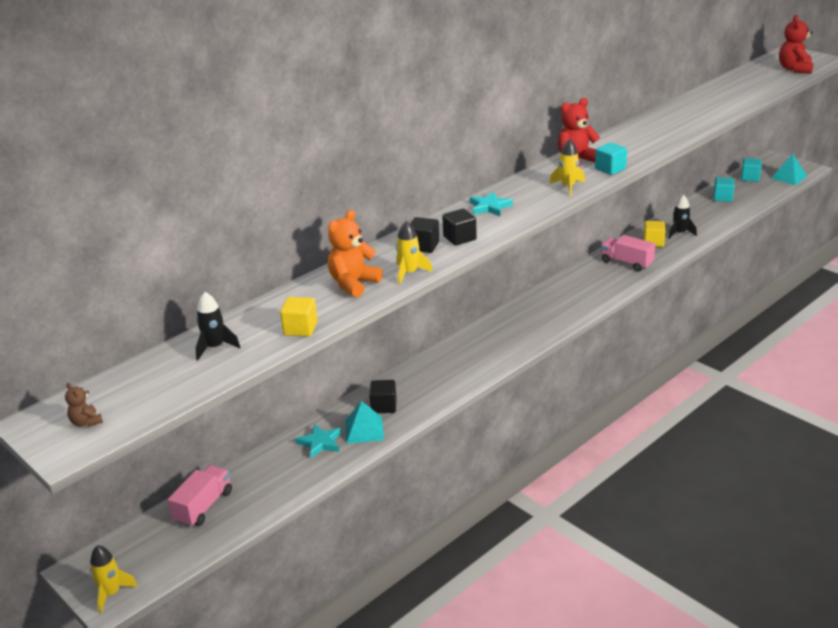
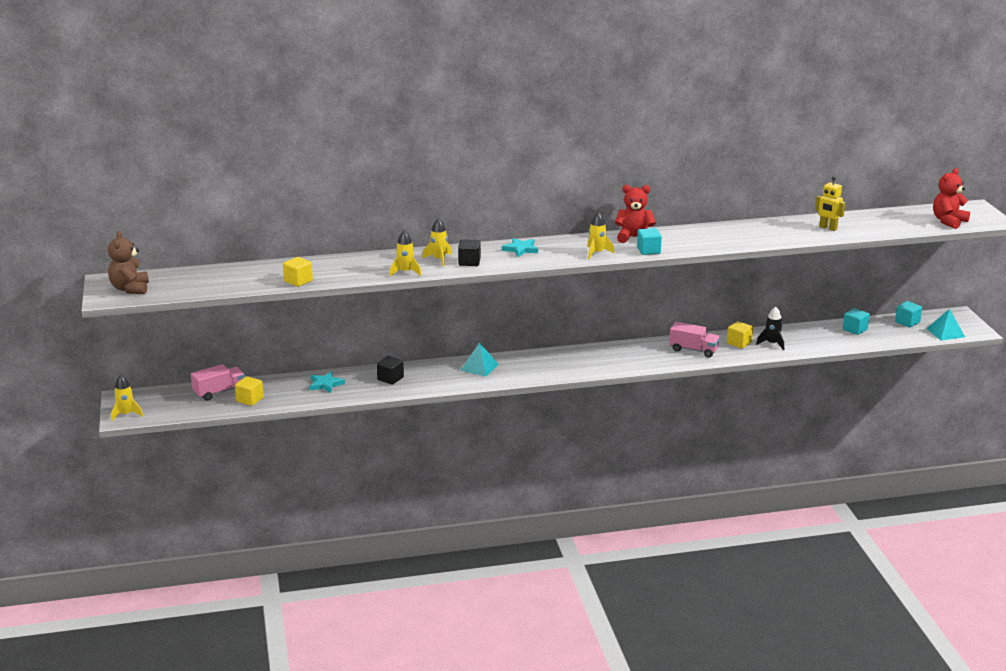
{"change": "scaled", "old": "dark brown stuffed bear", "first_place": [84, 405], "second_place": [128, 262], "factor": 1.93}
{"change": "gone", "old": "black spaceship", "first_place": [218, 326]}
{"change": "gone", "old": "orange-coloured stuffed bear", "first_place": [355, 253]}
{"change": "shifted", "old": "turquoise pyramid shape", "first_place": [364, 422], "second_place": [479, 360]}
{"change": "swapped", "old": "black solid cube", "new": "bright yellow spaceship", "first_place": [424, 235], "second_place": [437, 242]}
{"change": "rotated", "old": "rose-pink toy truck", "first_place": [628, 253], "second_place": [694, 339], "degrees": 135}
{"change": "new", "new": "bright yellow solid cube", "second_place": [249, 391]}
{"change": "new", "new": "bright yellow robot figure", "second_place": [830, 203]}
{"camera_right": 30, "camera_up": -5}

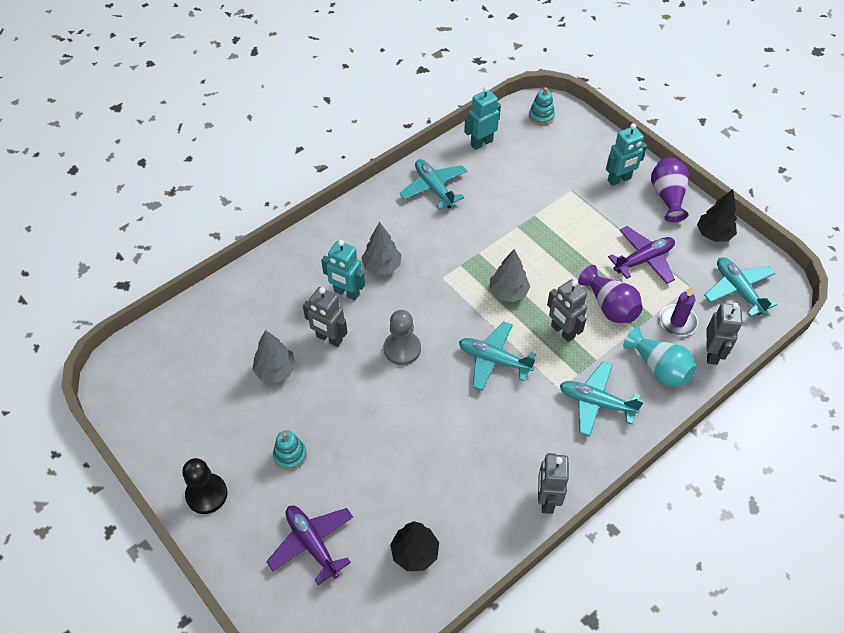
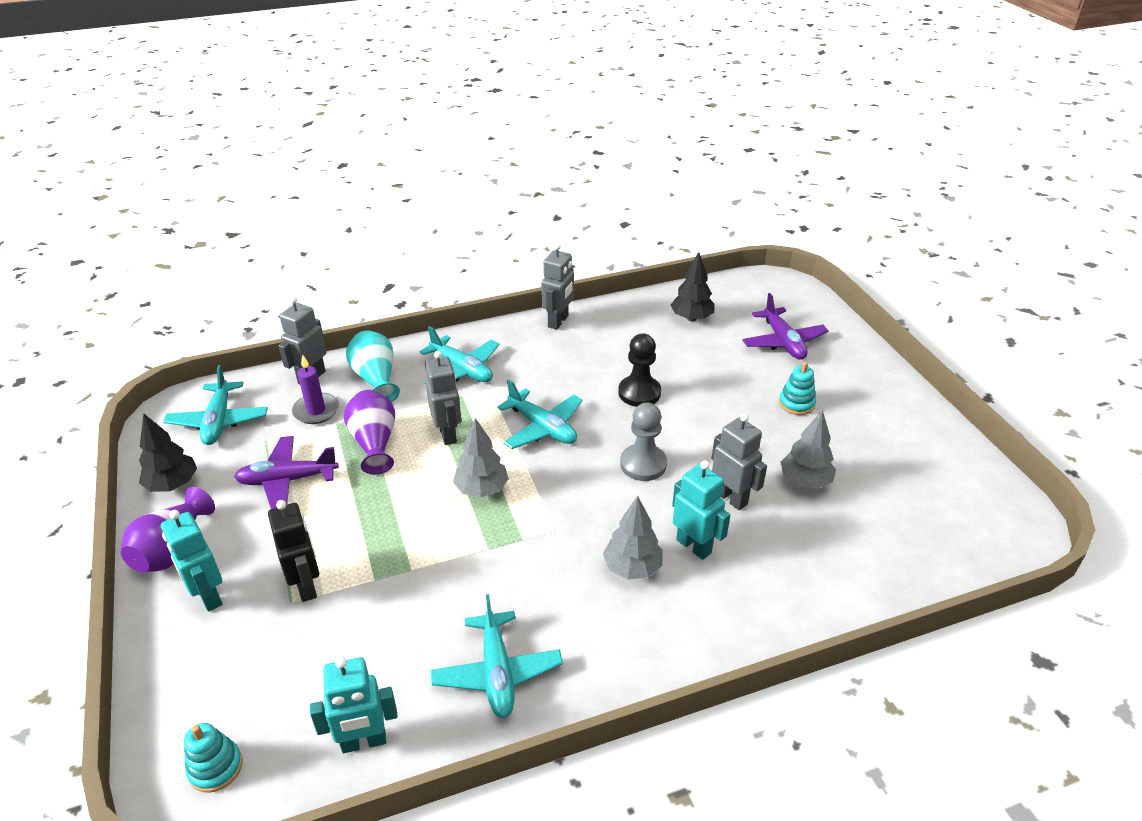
{"change": "shifted", "old": "black pawn", "first_place": [204, 486], "second_place": [639, 370]}
{"change": "rotated", "old": "turquoise robot figure", "first_place": [626, 154], "second_place": [191, 561], "degrees": -120}
{"change": "new", "new": "black robot figure", "second_place": [293, 551]}
{"camera_right": -160, "camera_up": -15}

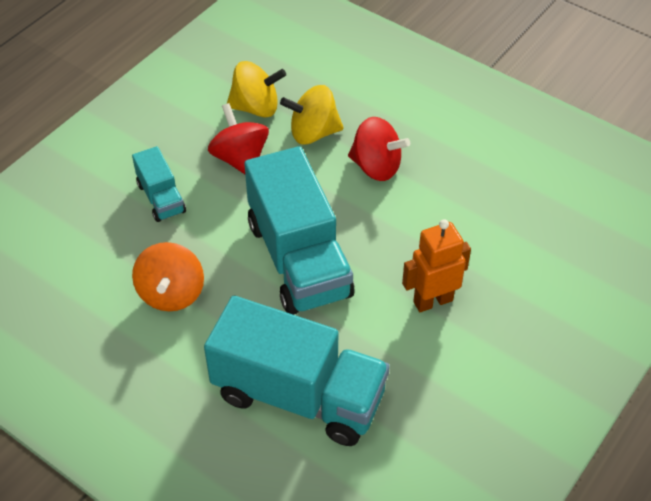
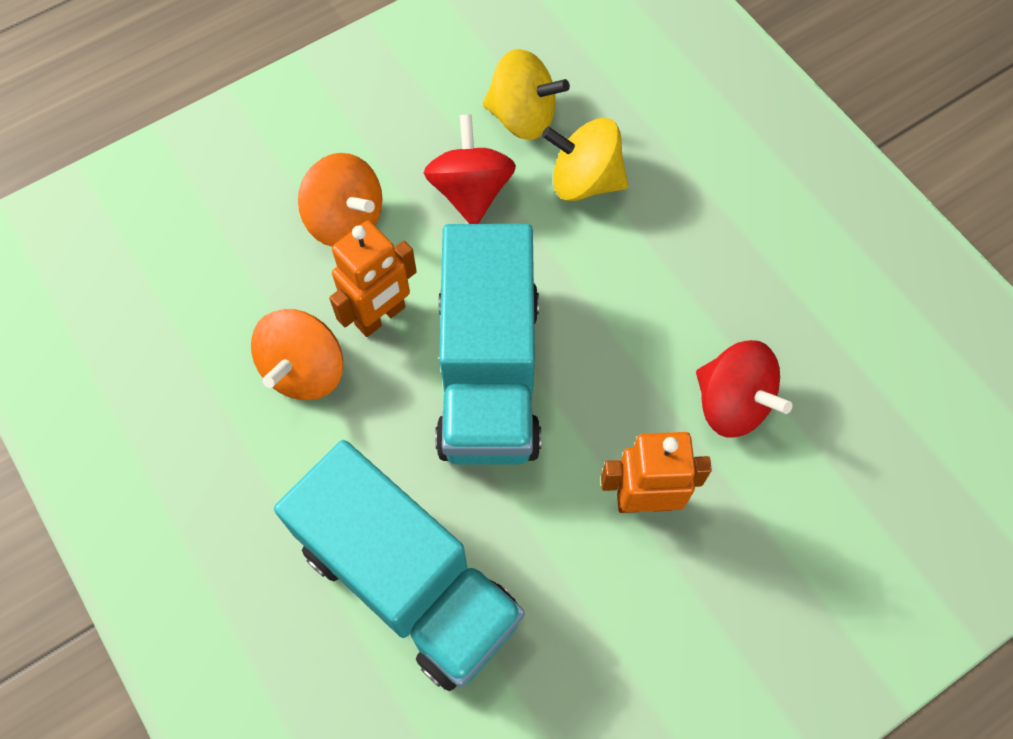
{"change": "swapped", "old": "turquoise toy truck", "new": "orange-coloured whirligig", "first_place": [159, 184], "second_place": [340, 200]}
{"change": "shifted", "old": "crimson whirligig", "first_place": [379, 149], "second_place": [744, 388]}
{"change": "new", "new": "orange-coloured robot figure", "second_place": [373, 279]}
{"camera_right": 20, "camera_up": 15}

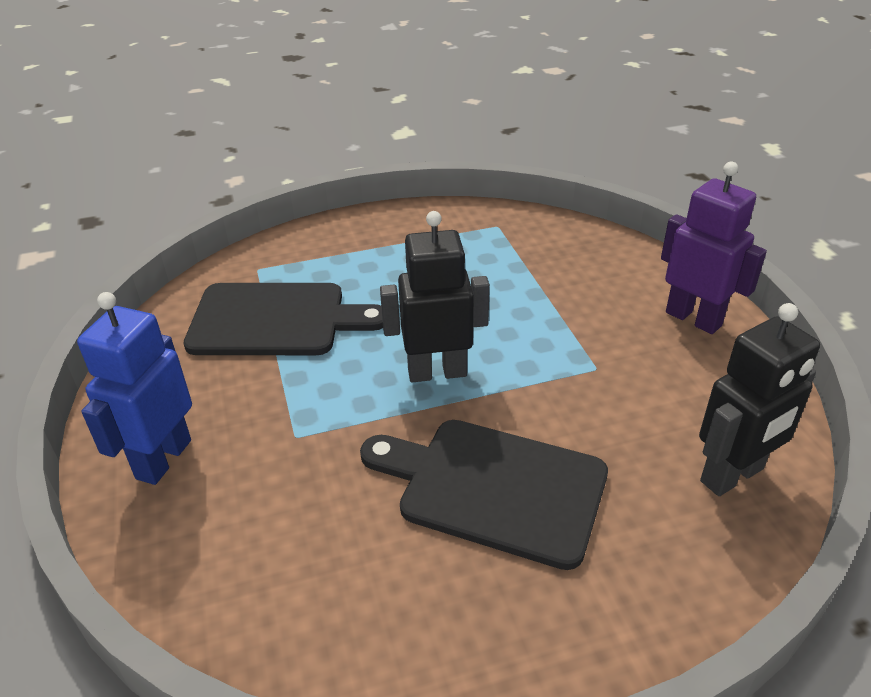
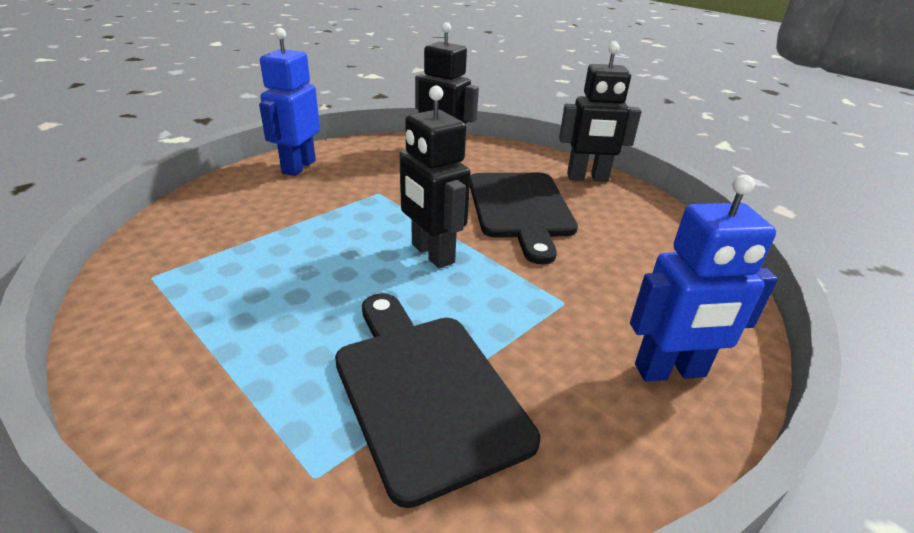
{"change": "repainted", "old": "purple robot figure", "new": "blue robot figure", "first_place": [714, 248], "second_place": [289, 102]}
{"change": "new", "new": "black robot figure", "second_place": [600, 112]}
{"camera_right": -120, "camera_up": -5}

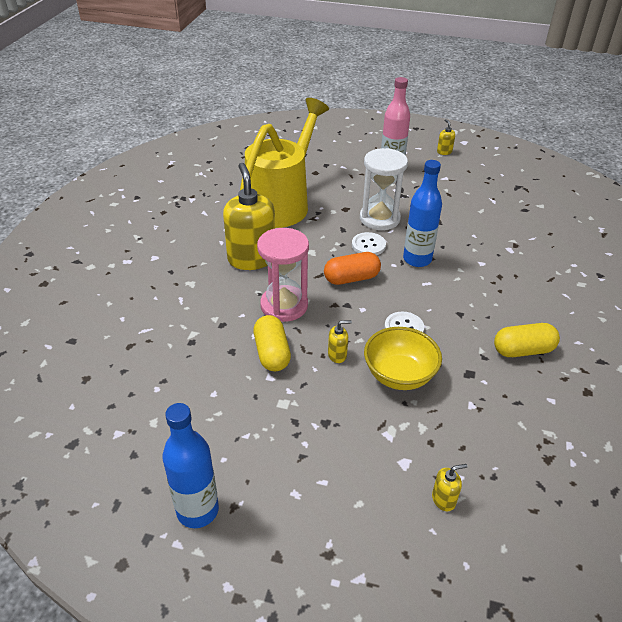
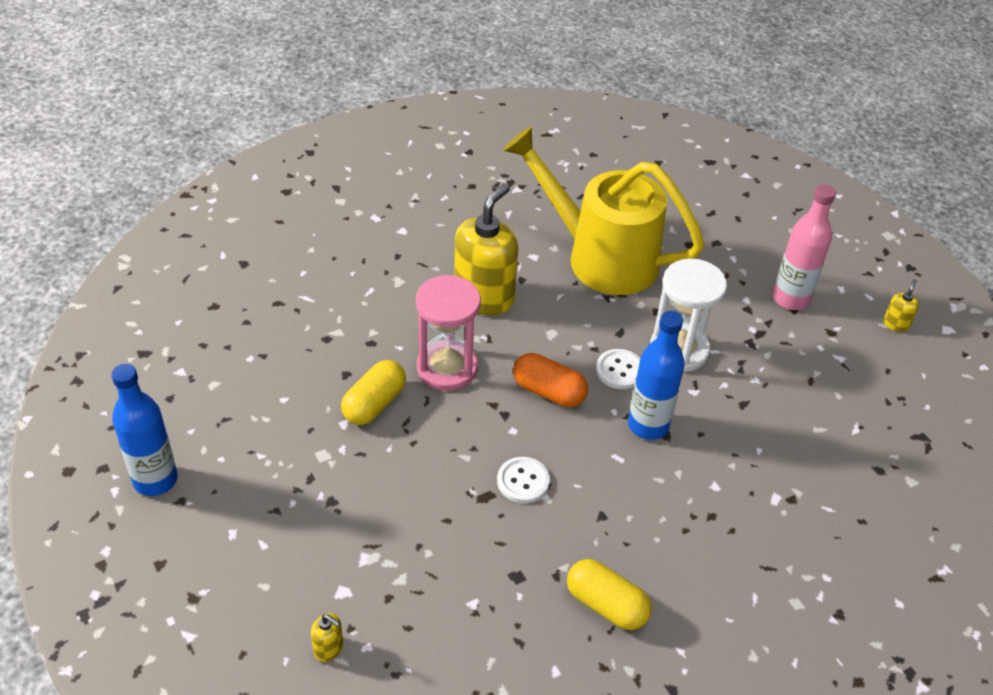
{"change": "rotated", "old": "bright yellow watering can", "first_place": [284, 163], "second_place": [603, 210], "degrees": -135}
{"change": "gone", "old": "bright yellow soap dispenser", "first_place": [340, 341]}
{"change": "gone", "old": "bright yellow bowl", "first_place": [403, 358]}
{"camera_right": 45, "camera_up": 5}

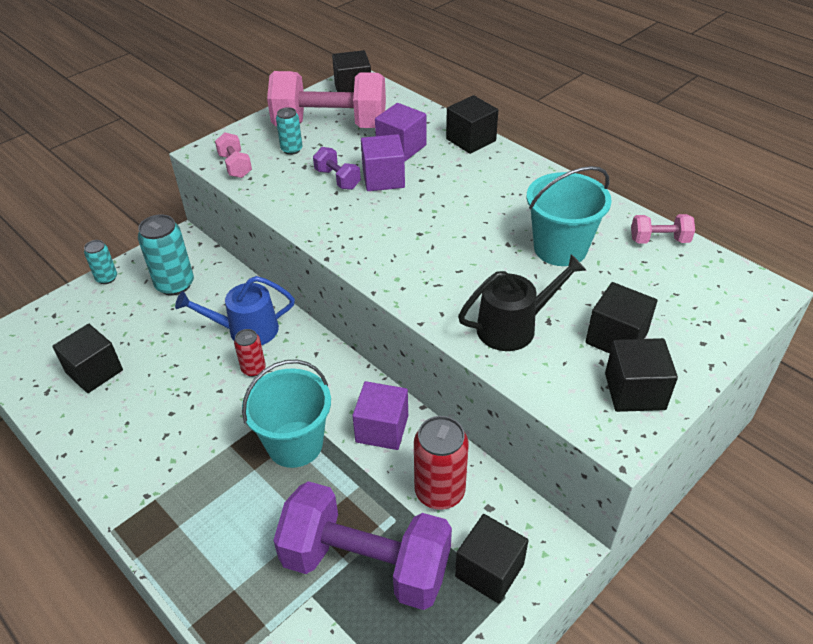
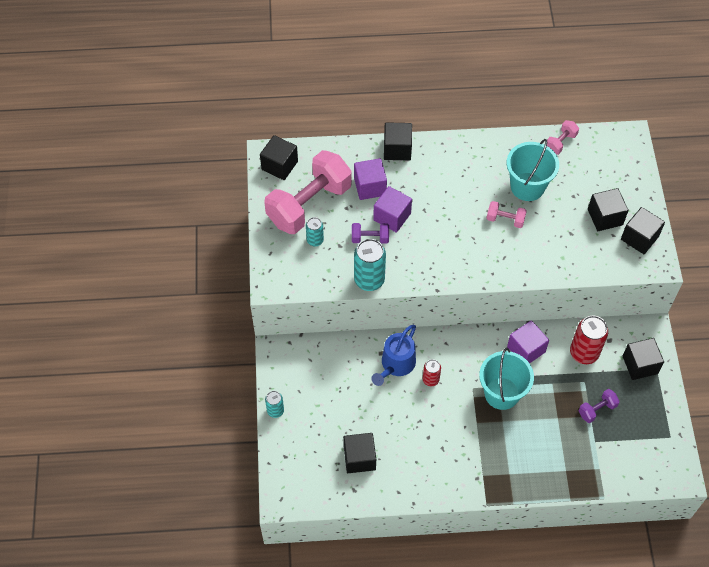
{"change": "shifted", "old": "turquoise tin", "first_place": [166, 255], "second_place": [370, 265]}
{"change": "shifted", "old": "rose-pink hand weight", "first_place": [233, 155], "second_place": [507, 214]}
{"change": "scaled", "old": "purple hand weight", "first_place": [362, 545], "second_place": [599, 406], "factor": 0.43}
{"change": "gone", "old": "black watering can", "first_place": [522, 302]}
{"camera_right": -50, "camera_up": 15}

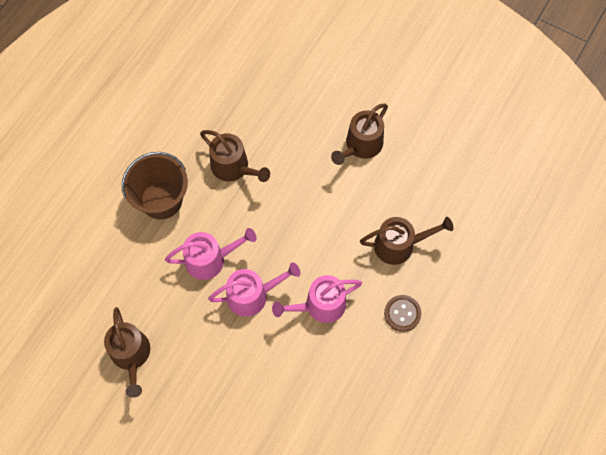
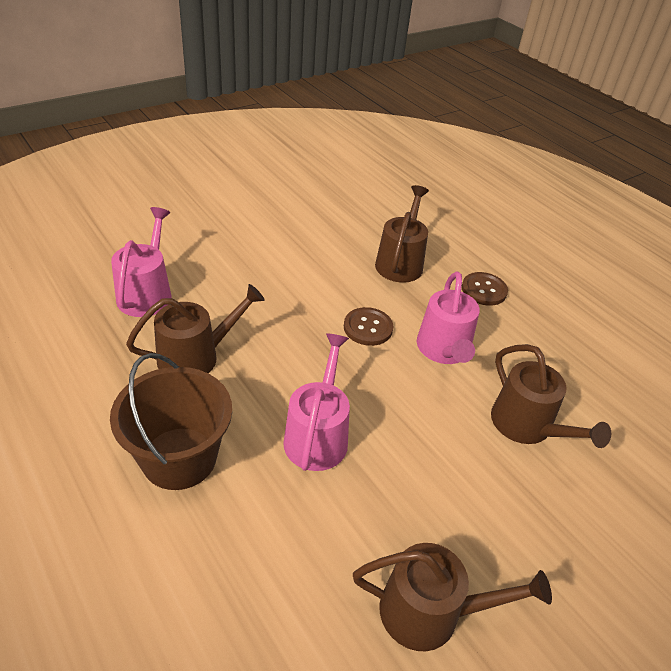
{"change": "shifted", "old": "rose-pink watering can", "first_place": [254, 290], "second_place": [141, 262]}
{"change": "shifted", "old": "dark brown watering can", "first_place": [359, 134], "second_place": [551, 396]}
{"change": "new", "new": "dark brown sewing button", "second_place": [368, 326]}
{"camera_right": -70, "camera_up": -25}

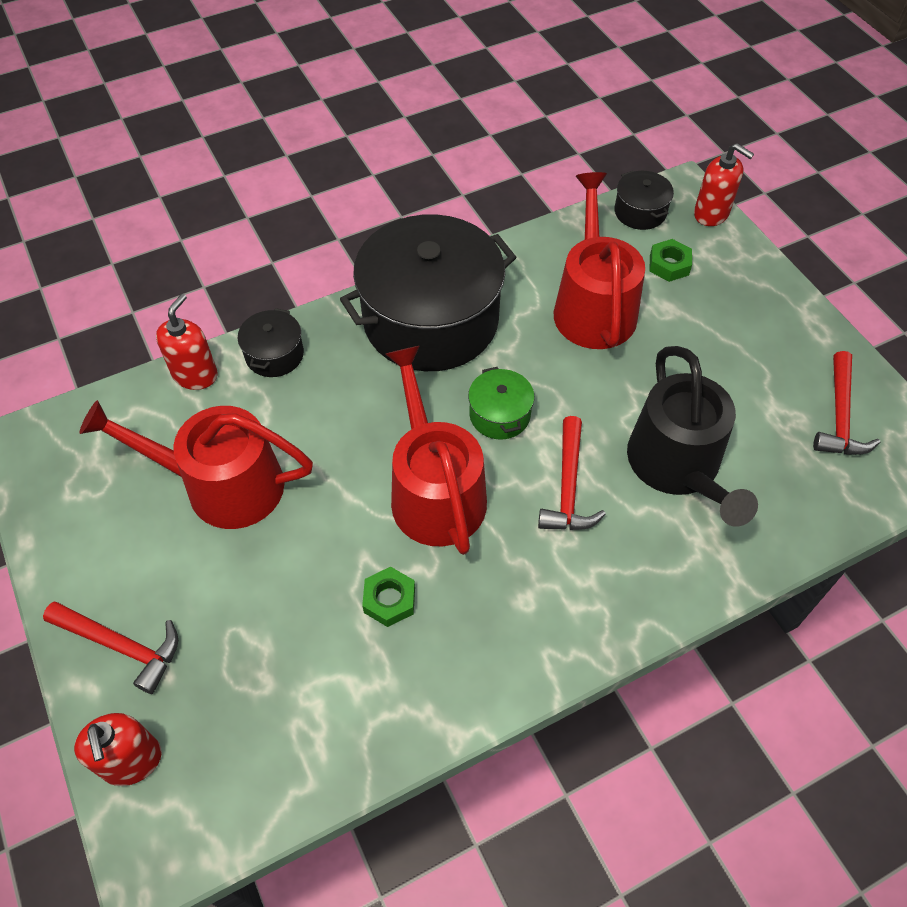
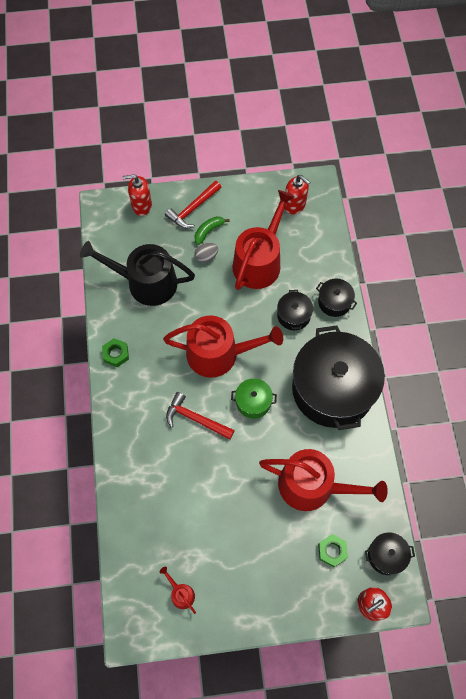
{"change": "shifted", "old": "crimson soap dispenser", "first_place": [187, 342], "second_place": [297, 194]}
{"change": "shifted", "old": "leaf-green nut", "first_place": [388, 597], "second_place": [115, 352]}
{"change": "shifted", "old": "black watering can", "first_place": [692, 436], "second_place": [137, 273]}
{"change": "swapped", "old": "crimson hammer", "new": "crimson watering can", "first_place": [846, 403], "second_place": [178, 590]}
{"change": "new", "new": "leaf-green banana fruit", "second_place": [212, 230]}
{"change": "new", "new": "gray toy egg", "second_place": [206, 253]}
{"change": "new", "new": "black pot", "second_place": [295, 310]}
{"camera_right": 110, "camera_up": 10}

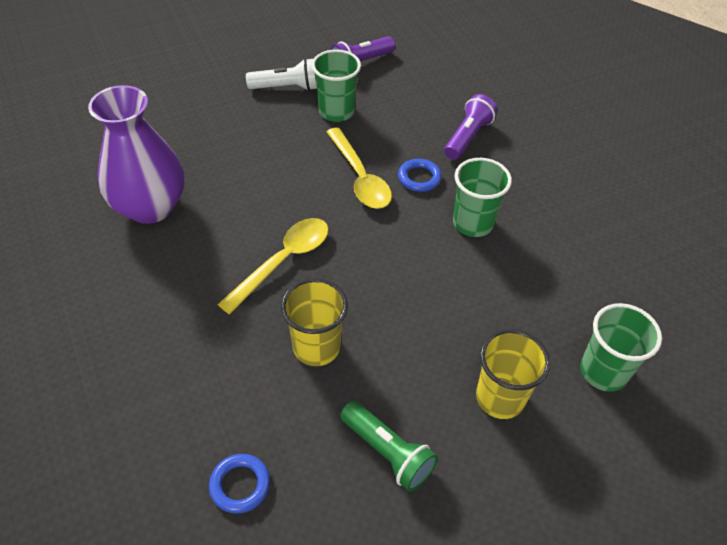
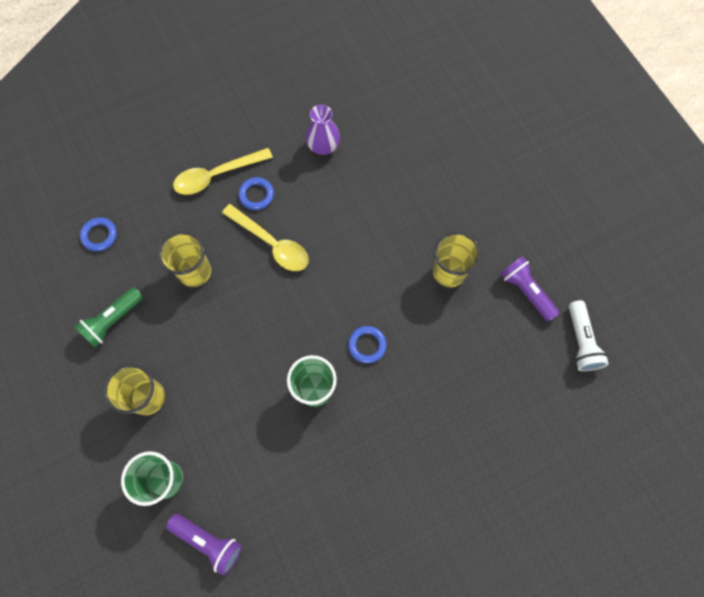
{"change": "scaled", "old": "purple vase", "first_place": [136, 154], "second_place": [323, 130], "factor": 0.56}
{"change": "shifted", "old": "pure white pocket torch", "first_place": [281, 74], "second_place": [589, 335]}
{"change": "repainted", "old": "leaf-green cup", "new": "bright yellow cup", "first_place": [336, 85], "second_place": [457, 259]}
{"change": "shifted", "old": "bright yellow spoon", "first_place": [359, 168], "second_place": [223, 171]}
{"change": "shifted", "old": "purple pocket torch", "first_place": [470, 127], "second_place": [204, 545]}
{"change": "new", "new": "blue hoop", "second_place": [256, 193]}
{"camera_right": 90, "camera_up": 20}

